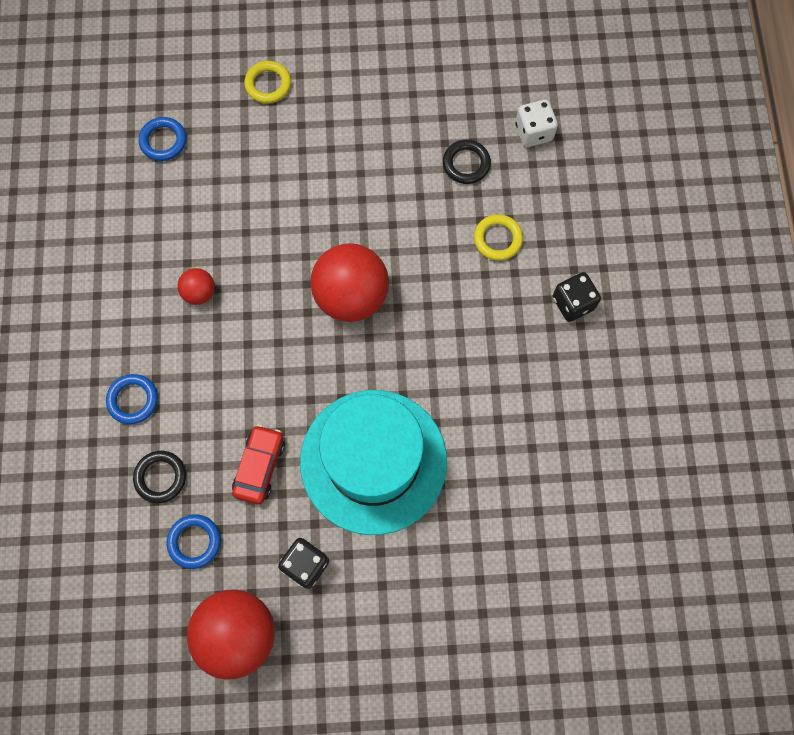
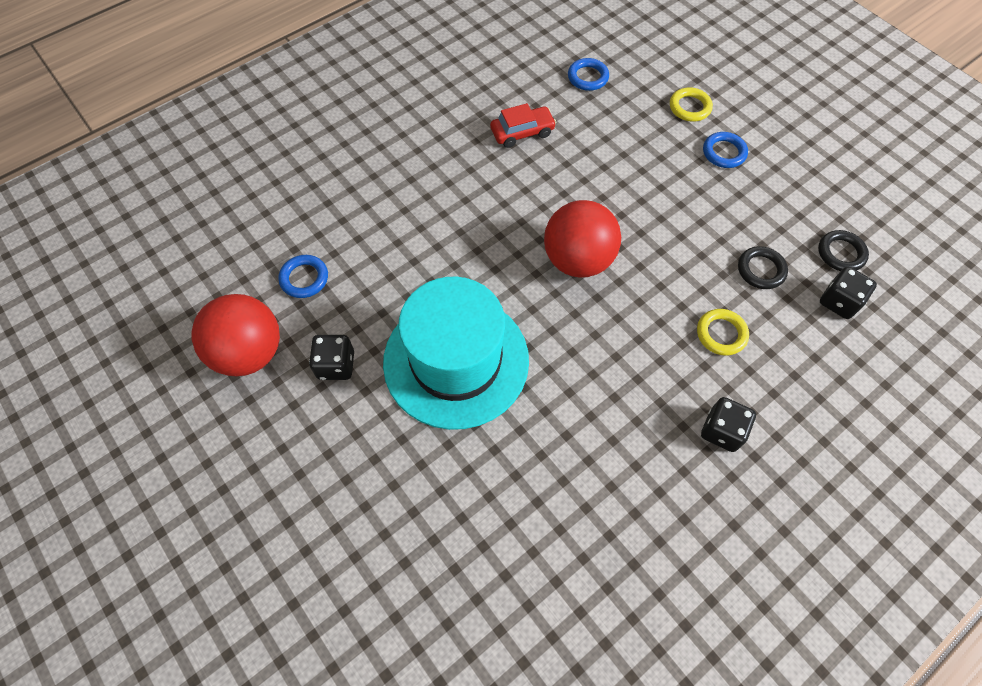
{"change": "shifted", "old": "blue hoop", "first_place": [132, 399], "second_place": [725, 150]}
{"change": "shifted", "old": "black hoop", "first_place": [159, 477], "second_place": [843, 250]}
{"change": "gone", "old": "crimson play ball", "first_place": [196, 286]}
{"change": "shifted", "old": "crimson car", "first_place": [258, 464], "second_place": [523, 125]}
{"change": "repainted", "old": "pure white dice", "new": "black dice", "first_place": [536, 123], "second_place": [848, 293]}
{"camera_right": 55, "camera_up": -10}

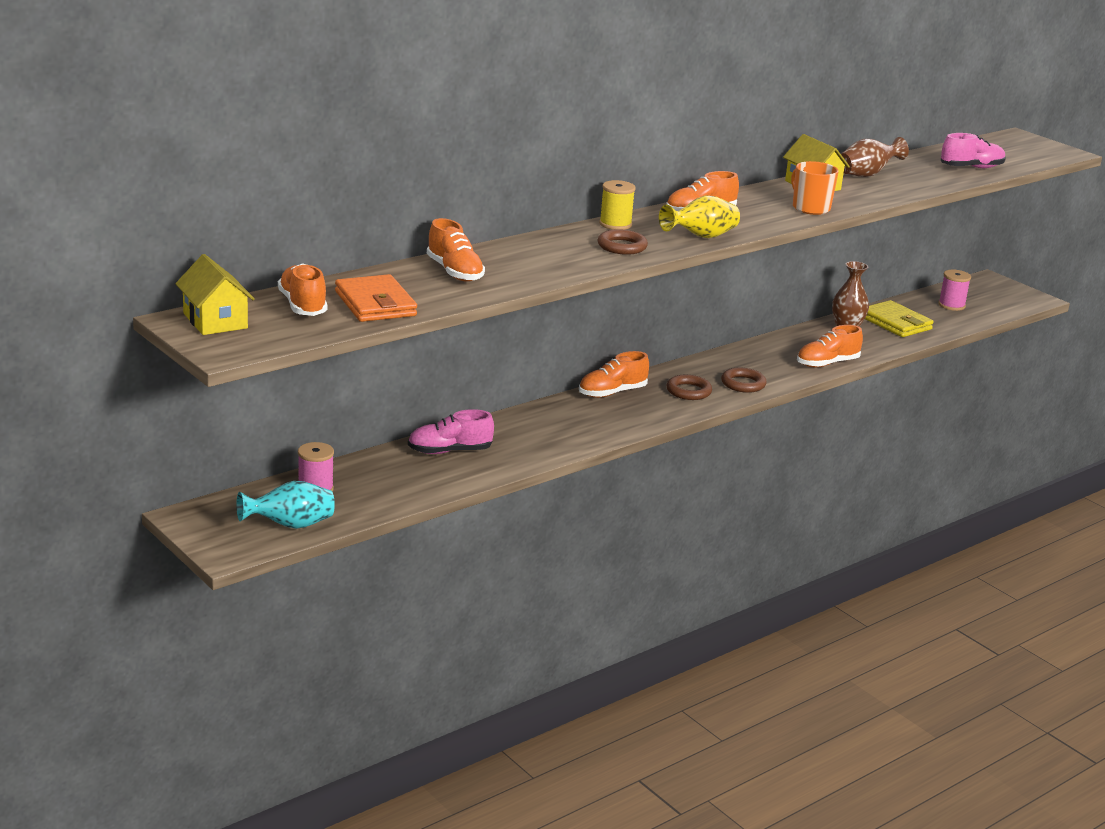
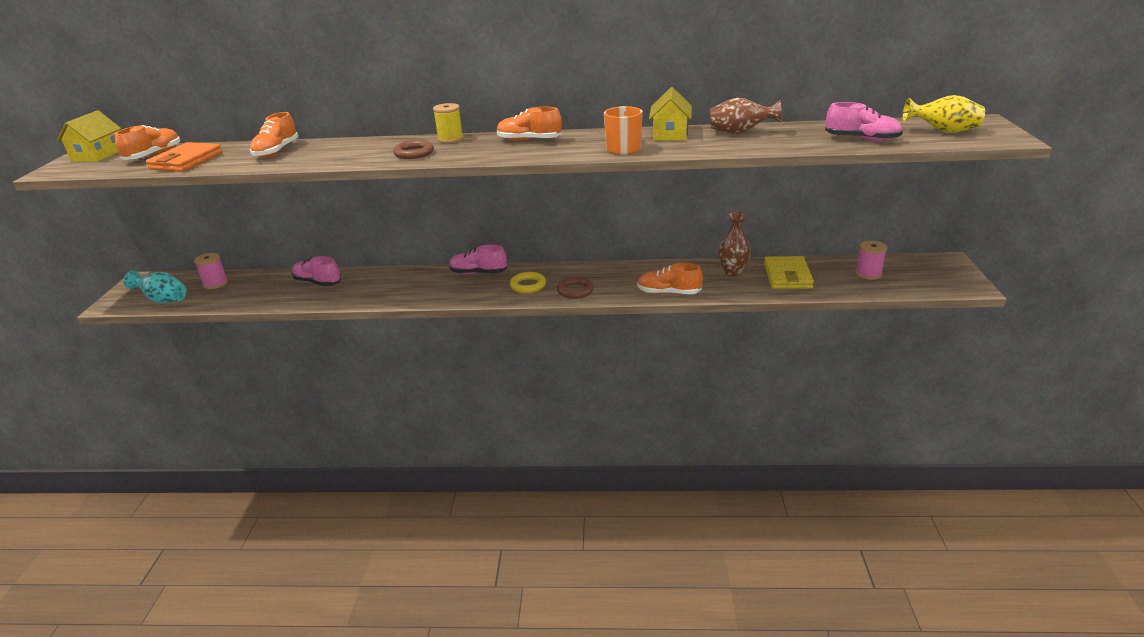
{"change": "repainted", "old": "orange-coloured lace-up shoe", "new": "rose-pink lace-up shoe", "first_place": [614, 374], "second_place": [478, 259]}
{"change": "shifted", "old": "bright yellow vase", "first_place": [699, 216], "second_place": [944, 114]}
{"change": "repainted", "old": "dark brown hoop", "new": "bright yellow hoop", "first_place": [689, 387], "second_place": [528, 282]}
{"camera_right": 45, "camera_up": 5}

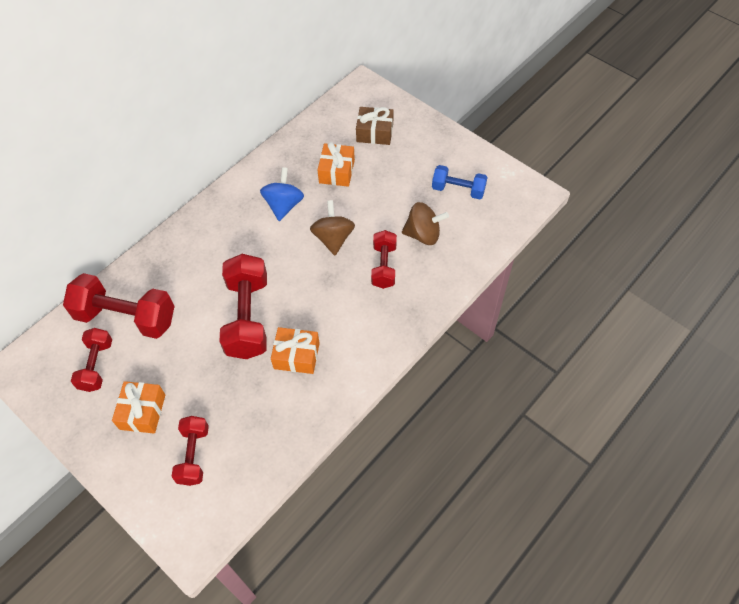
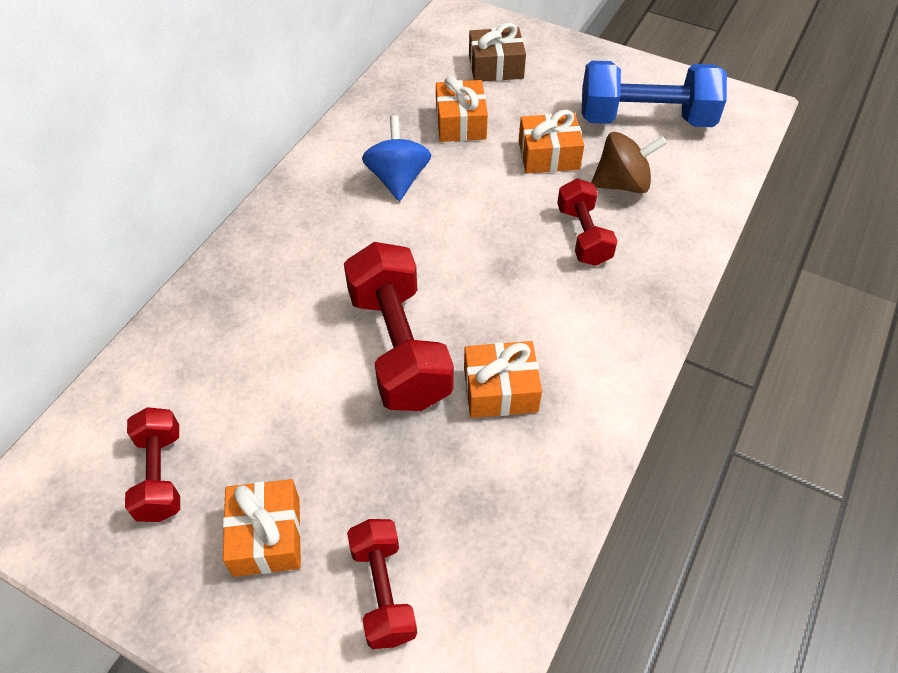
{"change": "gone", "old": "crimson hand weight", "first_place": [119, 306]}
{"change": "gone", "old": "dark brown whirligig", "first_place": [332, 227]}
{"change": "scaled", "old": "blue hand weight", "first_place": [459, 182], "second_place": [654, 94], "factor": 1.71}
{"change": "new", "new": "orange-coloured present", "second_place": [551, 142]}
{"camera_right": -15, "camera_up": -5}

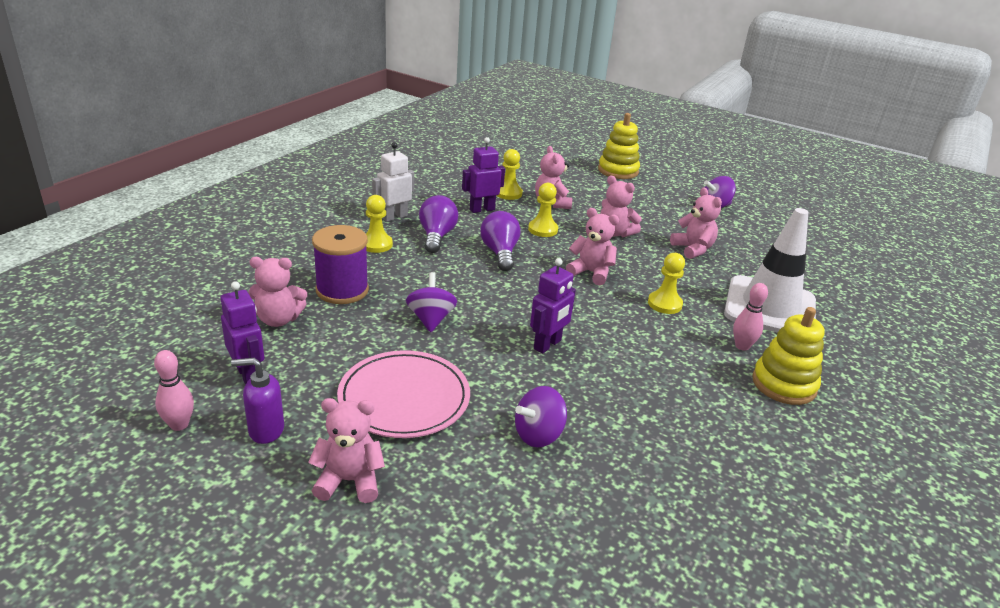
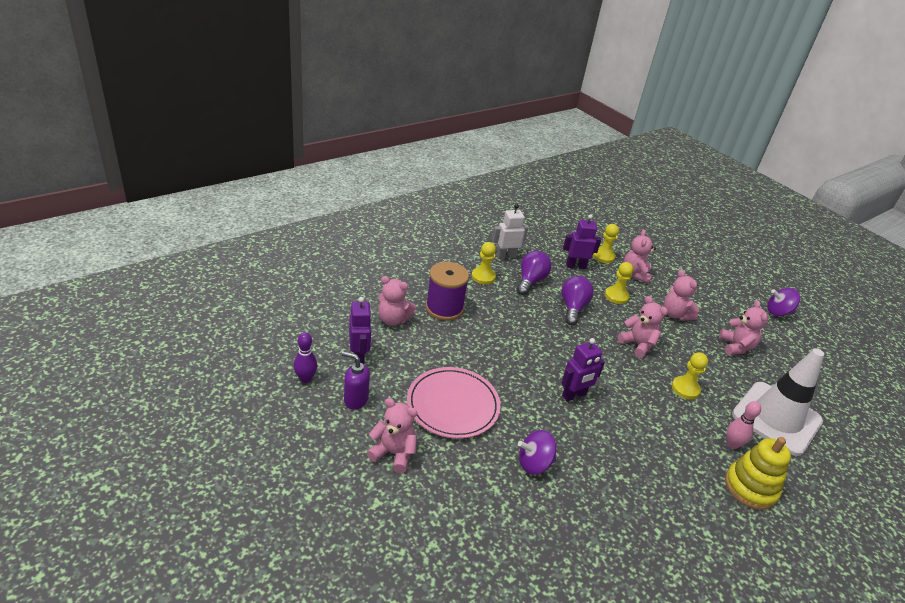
{"change": "repainted", "old": "rose-pink skittle", "new": "purple skittle", "first_place": [174, 390], "second_place": [305, 357]}
{"change": "gone", "old": "purple whirligig", "first_place": [431, 302]}
{"change": "gone", "old": "bright yellow ring stacker", "first_place": [619, 146]}
{"camera_right": 20, "camera_up": 5}

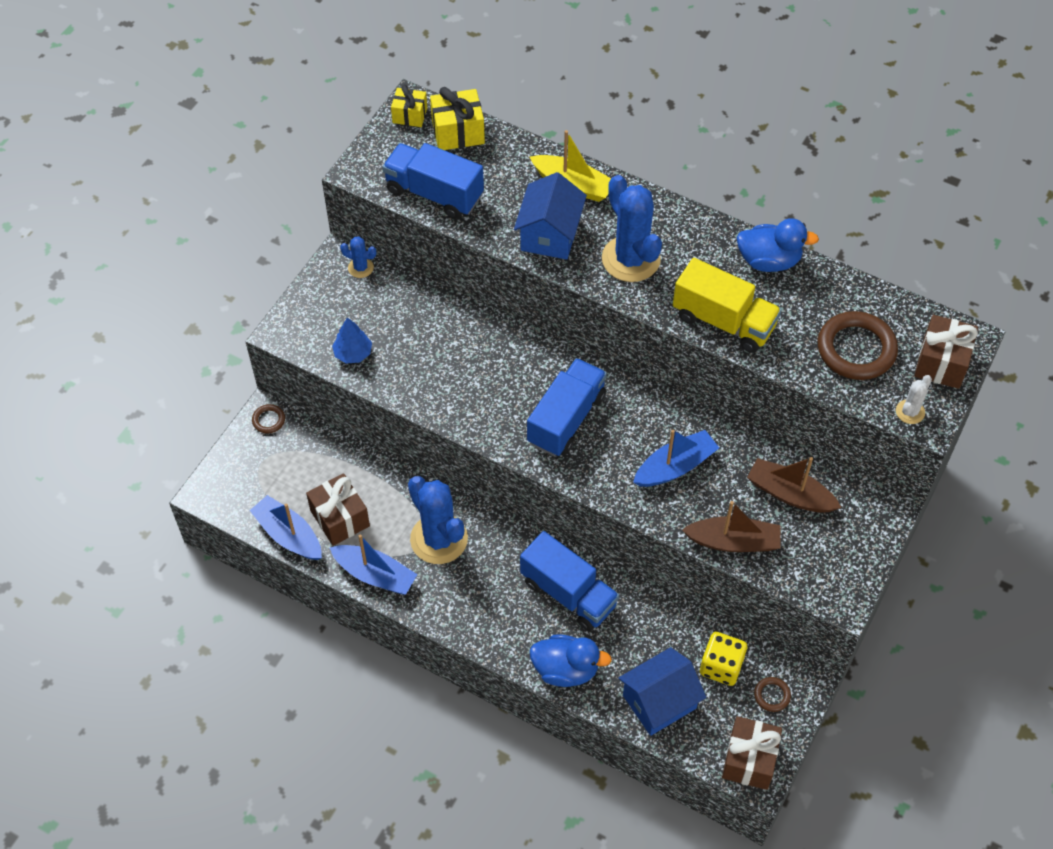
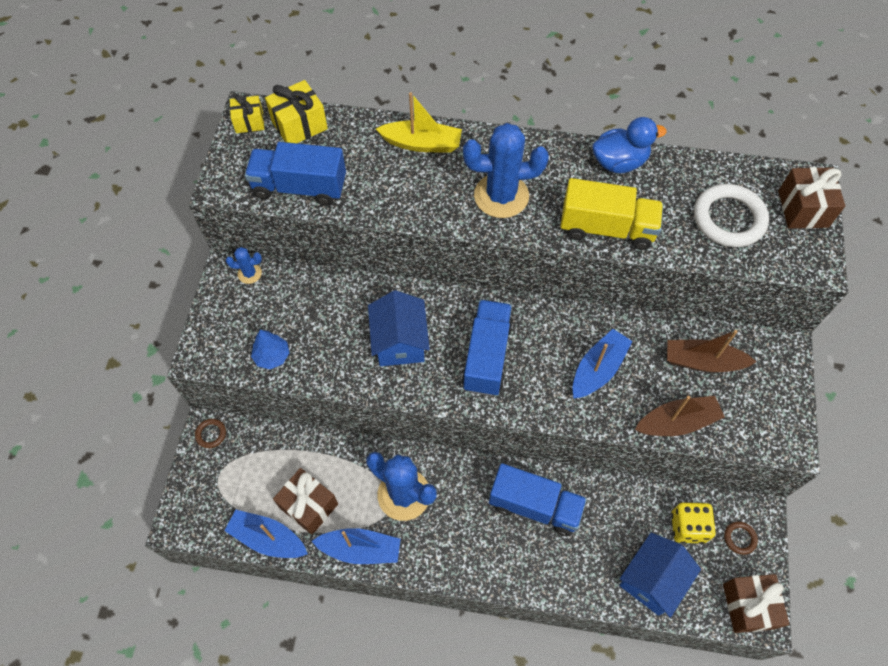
{"change": "shifted", "old": "blue toy house", "first_place": [550, 216], "second_place": [399, 328]}
{"change": "gone", "old": "blue duck", "first_place": [571, 660]}
{"change": "rotated", "old": "blue cactus", "first_place": [632, 228], "second_place": [506, 170], "degrees": -45}
{"change": "repainted", "old": "dark brown hoop", "new": "pure white hoop", "first_place": [858, 345], "second_place": [731, 215]}
{"change": "gone", "old": "pure white cactus", "first_place": [914, 399]}
{"camera_right": -20, "camera_up": 5}

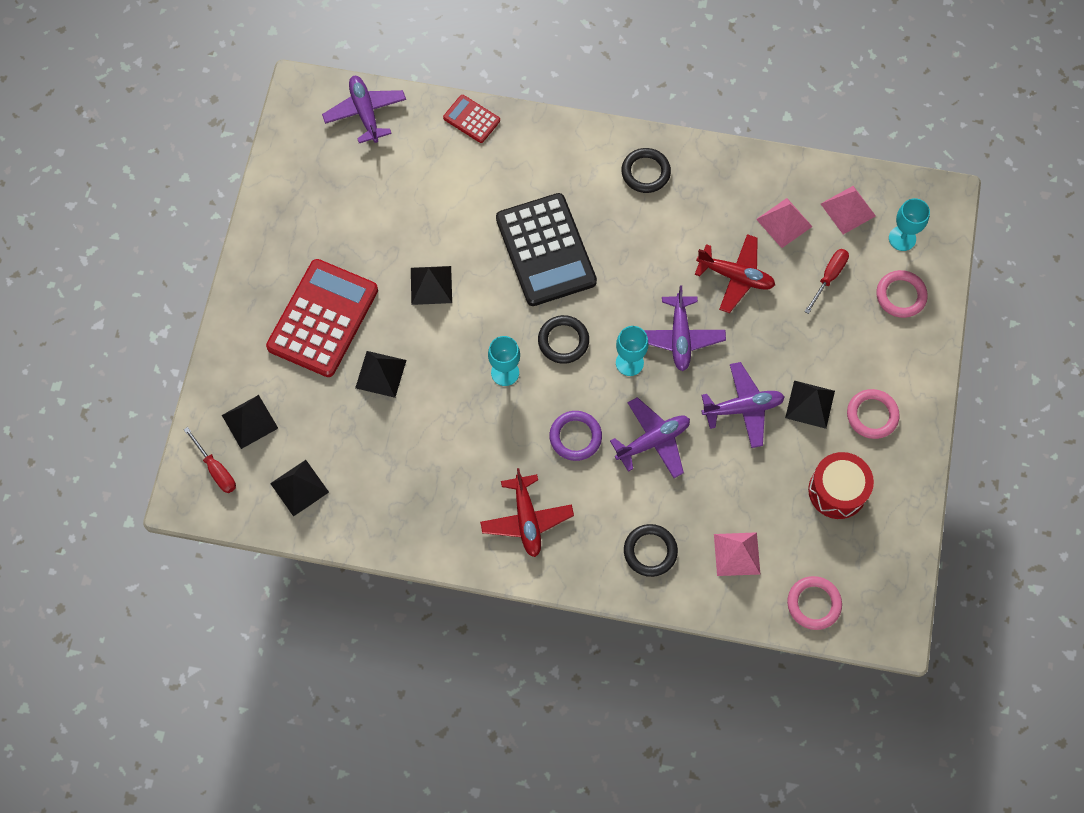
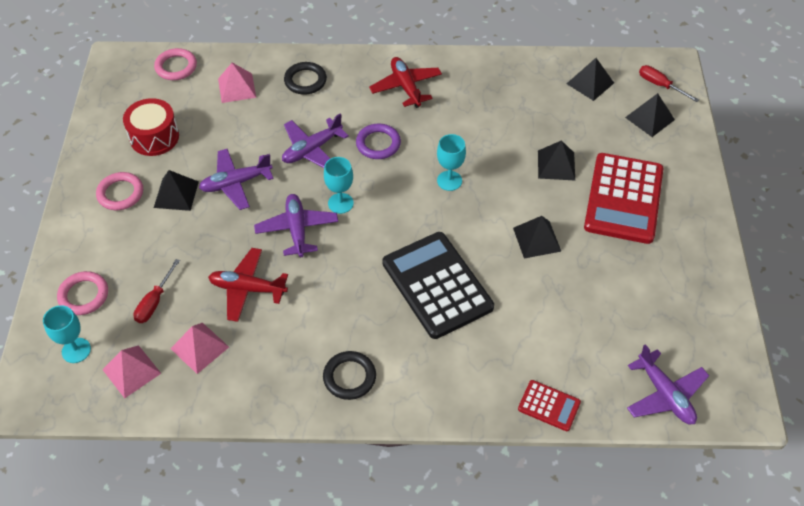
{"change": "gone", "old": "black hoop", "first_place": [563, 339]}
{"camera_right": 170, "camera_up": -15}

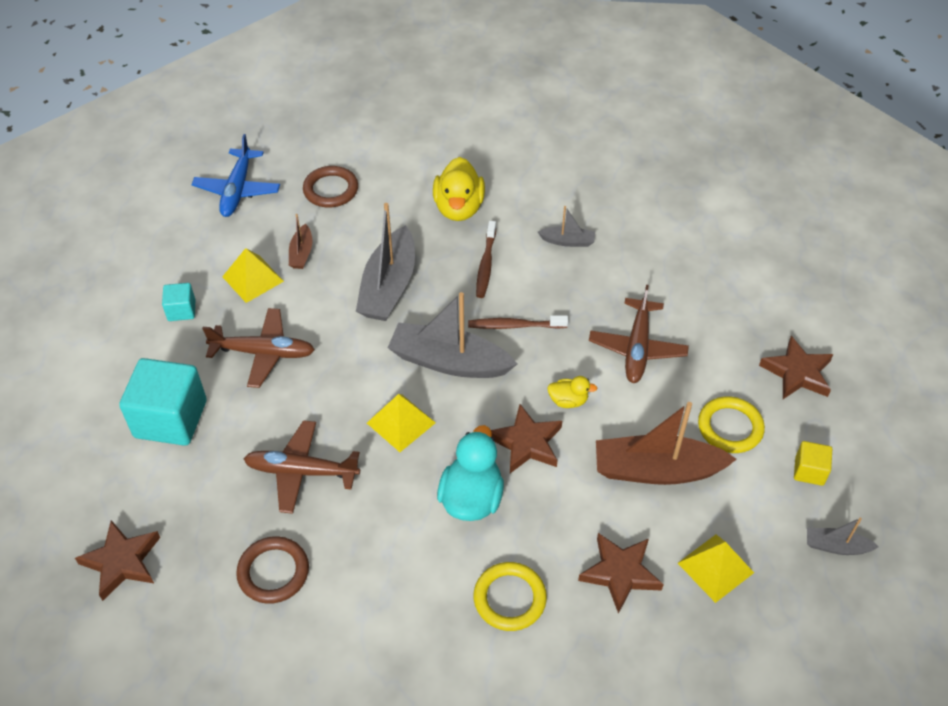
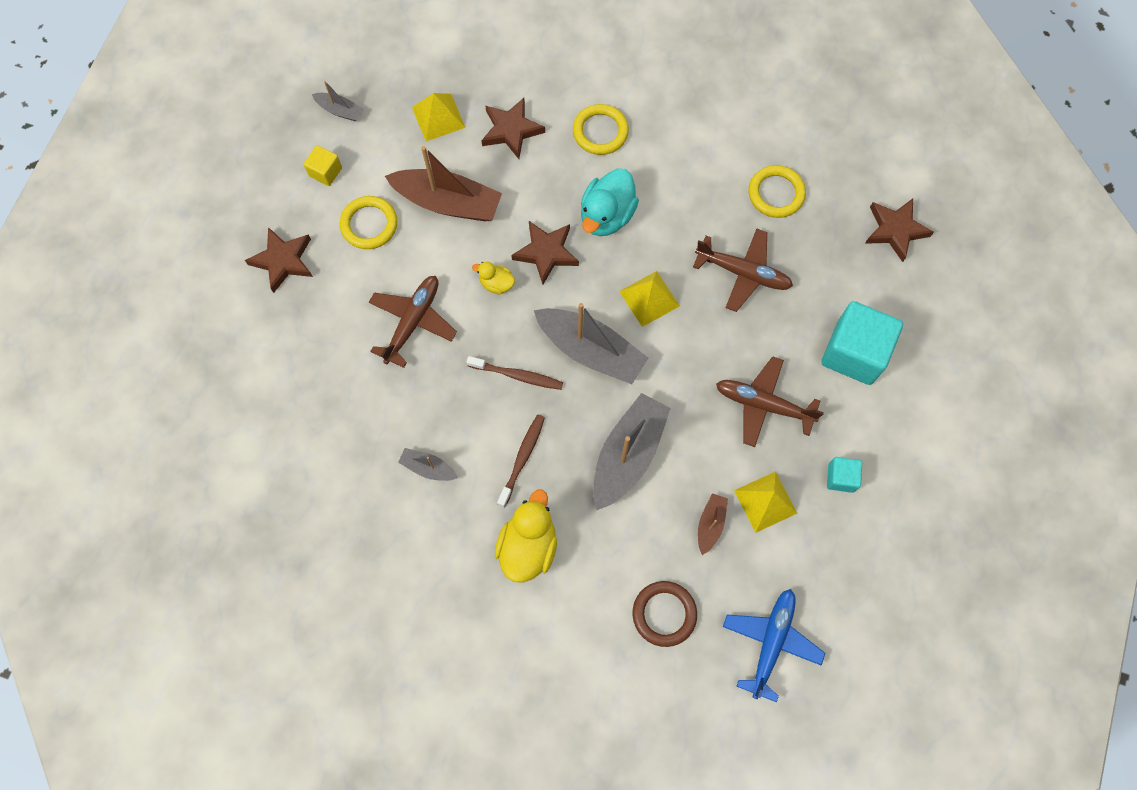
{"change": "repainted", "old": "dark brown hoop", "new": "bright yellow hoop", "first_place": [272, 570], "second_place": [777, 191]}
{"camera_right": -165, "camera_up": 20}

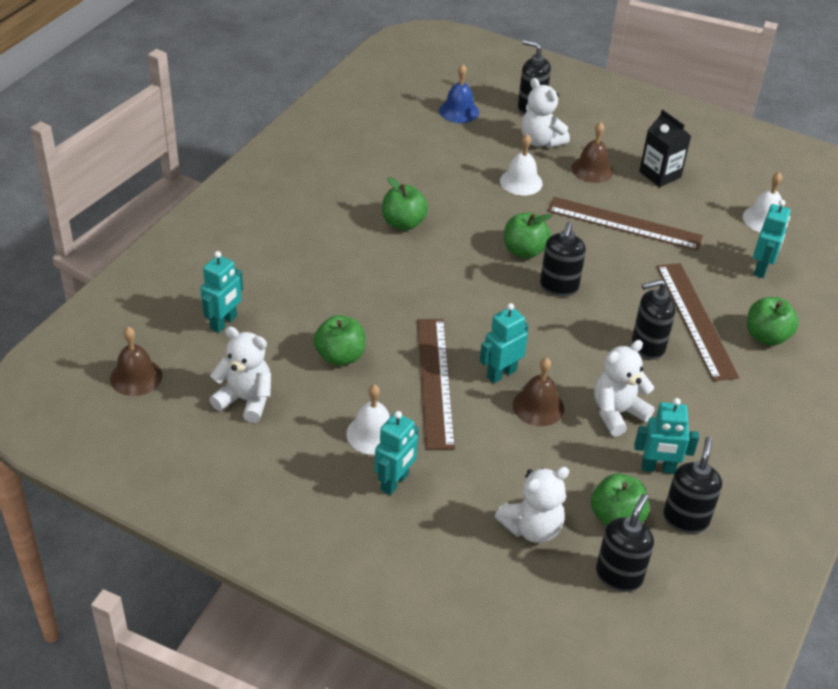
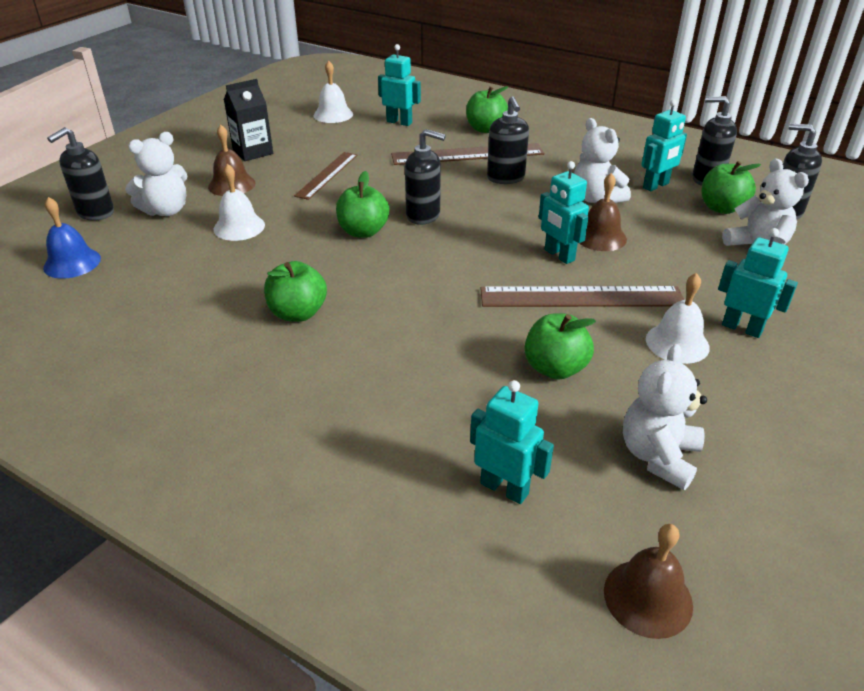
{"change": "scaled", "old": "dark brown straightedge", "first_place": [625, 224], "second_place": [325, 176], "factor": 0.64}
{"change": "rotated", "old": "turquoise robot figure", "first_place": [666, 436], "second_place": [664, 145], "degrees": 45}
{"camera_right": -85, "camera_up": -5}

